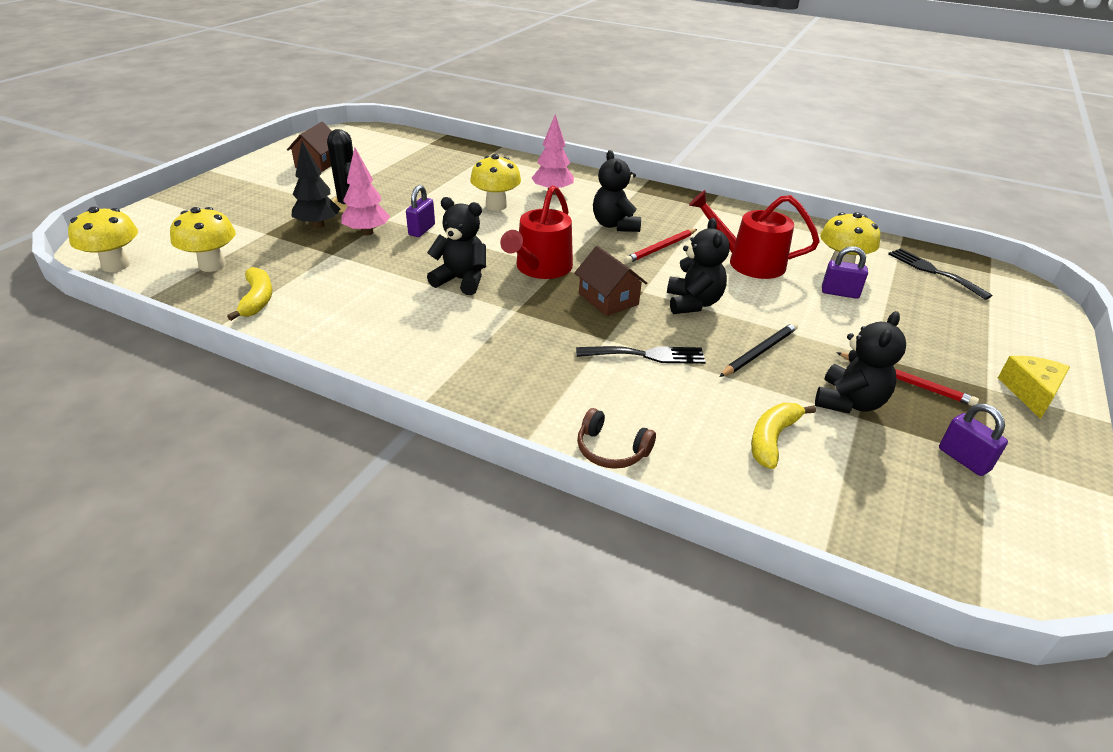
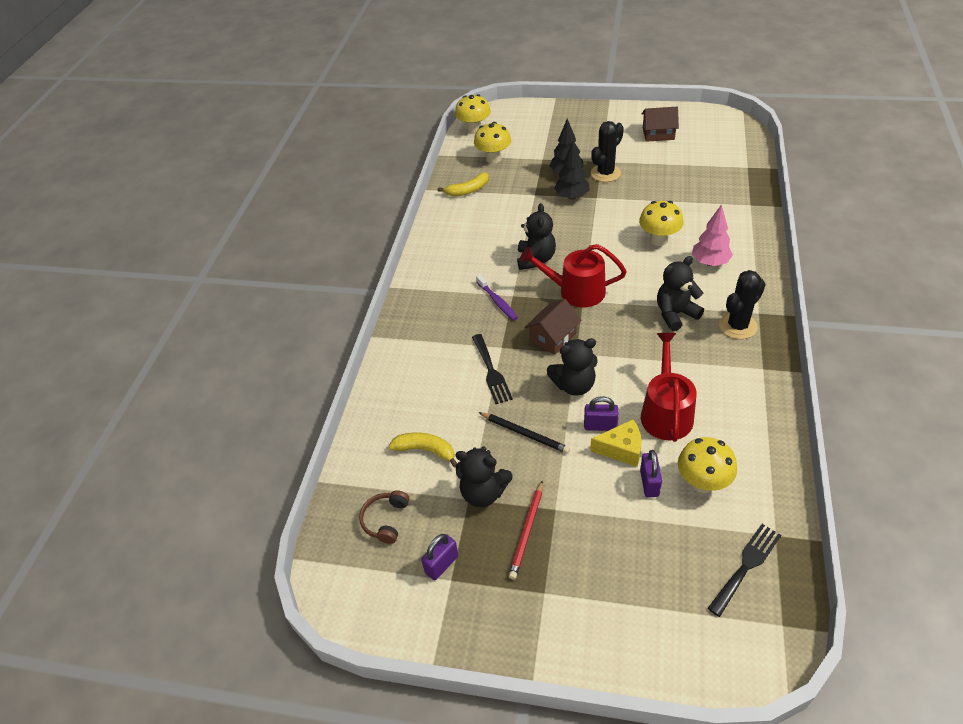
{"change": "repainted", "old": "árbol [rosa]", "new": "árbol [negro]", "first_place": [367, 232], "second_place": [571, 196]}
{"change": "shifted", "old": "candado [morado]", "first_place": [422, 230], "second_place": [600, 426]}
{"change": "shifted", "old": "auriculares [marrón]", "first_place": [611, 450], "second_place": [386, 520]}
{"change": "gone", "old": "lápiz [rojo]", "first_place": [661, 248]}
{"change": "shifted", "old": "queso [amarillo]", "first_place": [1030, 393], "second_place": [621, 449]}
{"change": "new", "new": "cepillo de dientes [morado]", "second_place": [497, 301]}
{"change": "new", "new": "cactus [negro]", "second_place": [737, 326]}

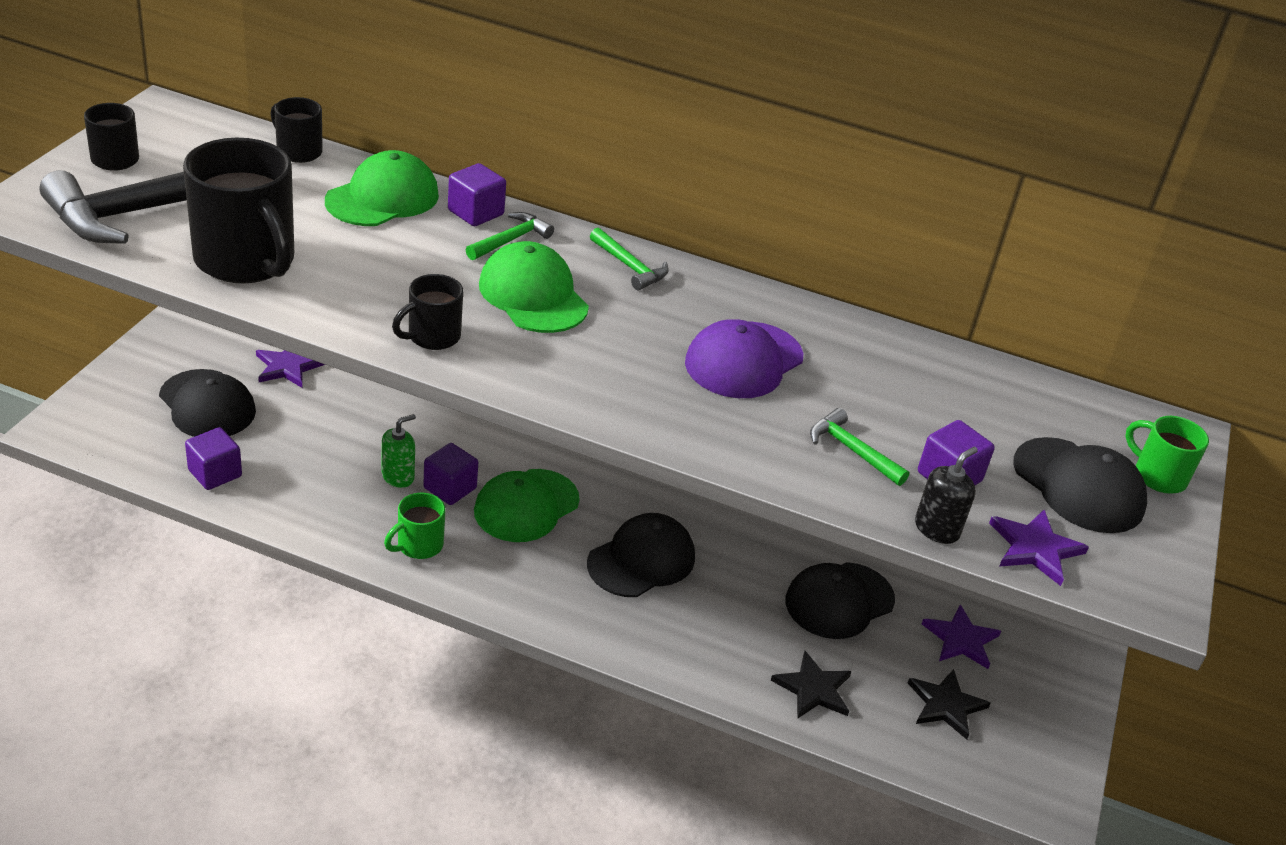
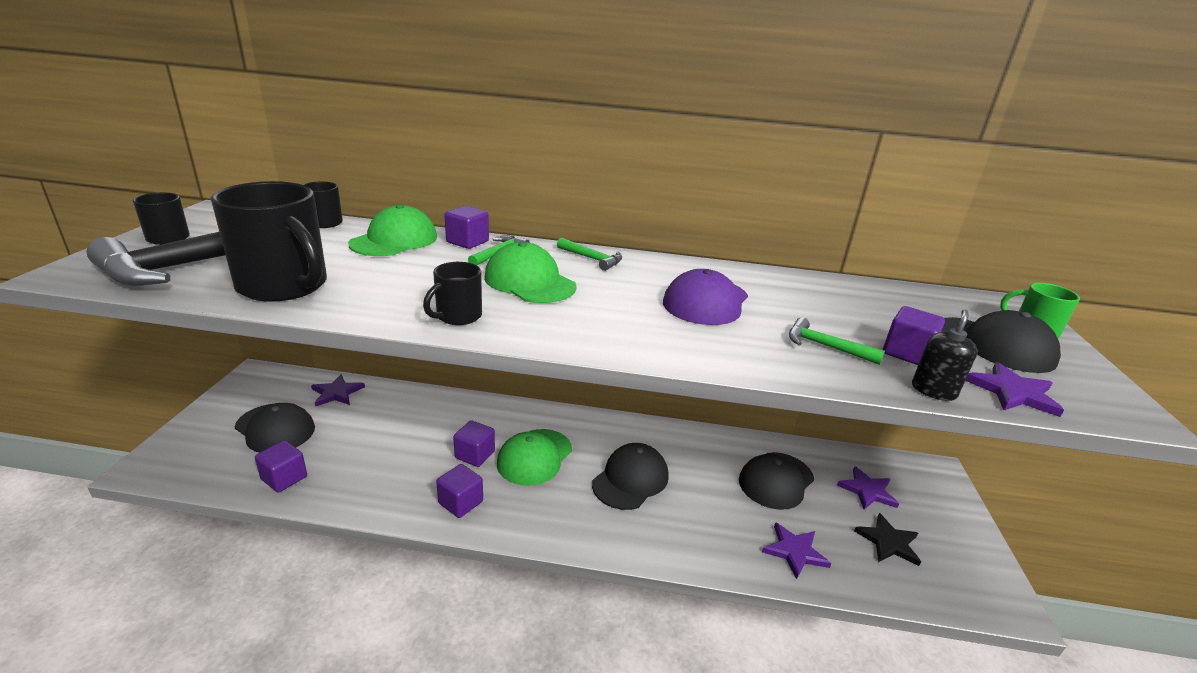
{"change": "gone", "old": "dispensador de jabón [verde]", "first_place": [398, 476]}
{"change": "swapped", "old": "taza [verde]", "new": "cubo [morado]", "first_place": [418, 545], "second_place": [460, 502]}
{"change": "repainted", "old": "estrella [negro]", "new": "estrella [morado]", "first_place": [813, 689], "second_place": [795, 551]}

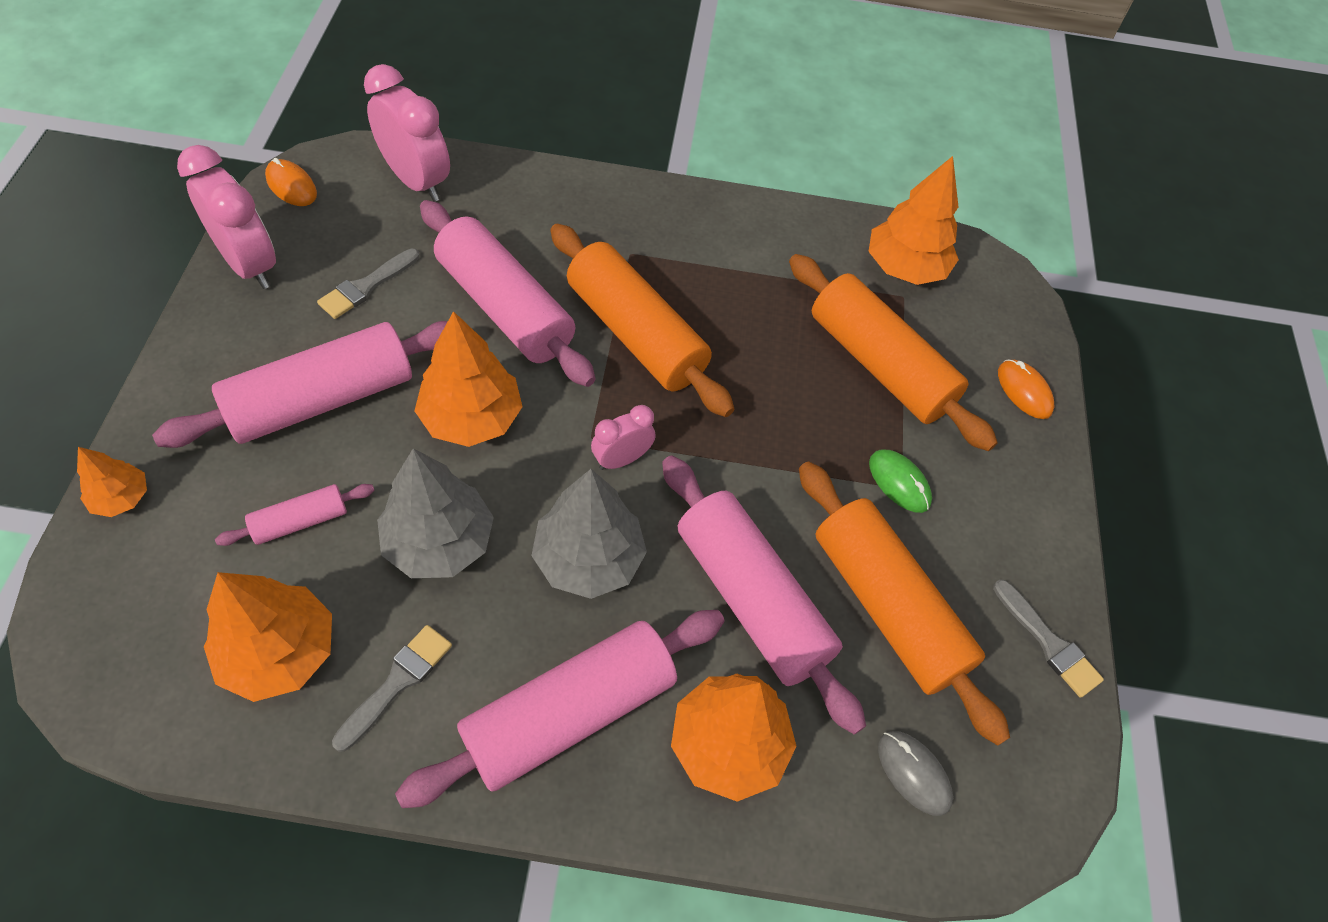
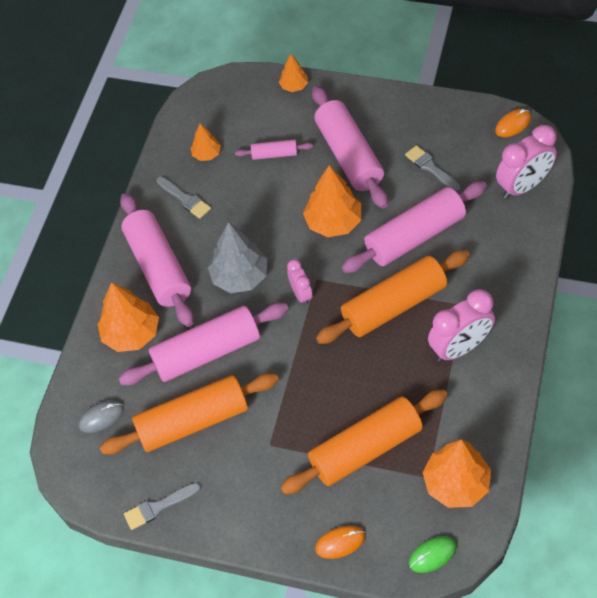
{"change": "shifted", "old": "despertador [rosa]", "first_place": [249, 264], "second_place": [459, 348]}
{"change": "scaled", "old": "árbol [naranja]", "first_place": [279, 652], "second_place": [206, 154], "factor": 0.55}
{"change": "rotated", "old": "rodillo [rosa]", "first_place": [300, 521], "second_place": [274, 154], "degrees": -75}
{"change": "gone", "old": "árbol [gris]", "first_place": [439, 542]}
{"change": "shifted", "old": "ratón [verde]", "first_place": [899, 482], "second_place": [432, 555]}

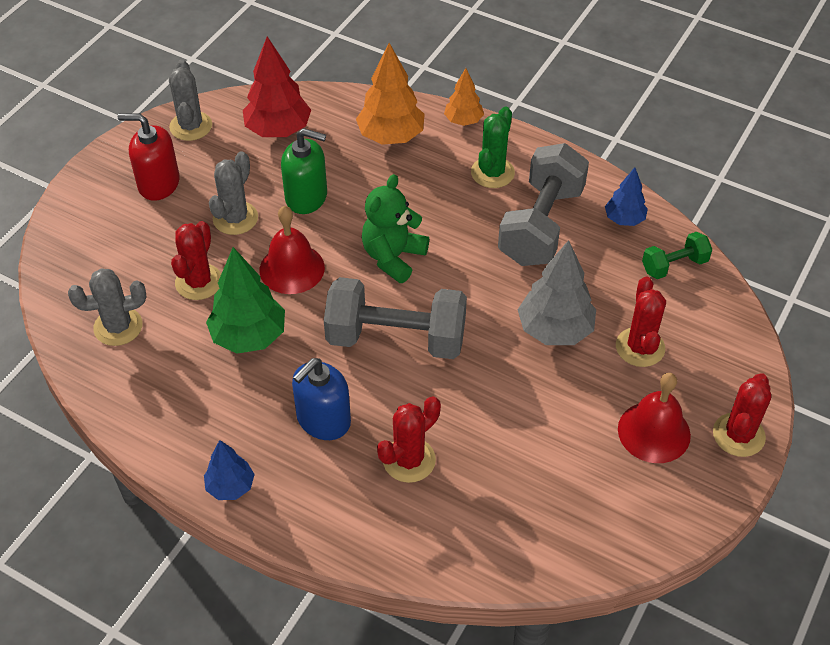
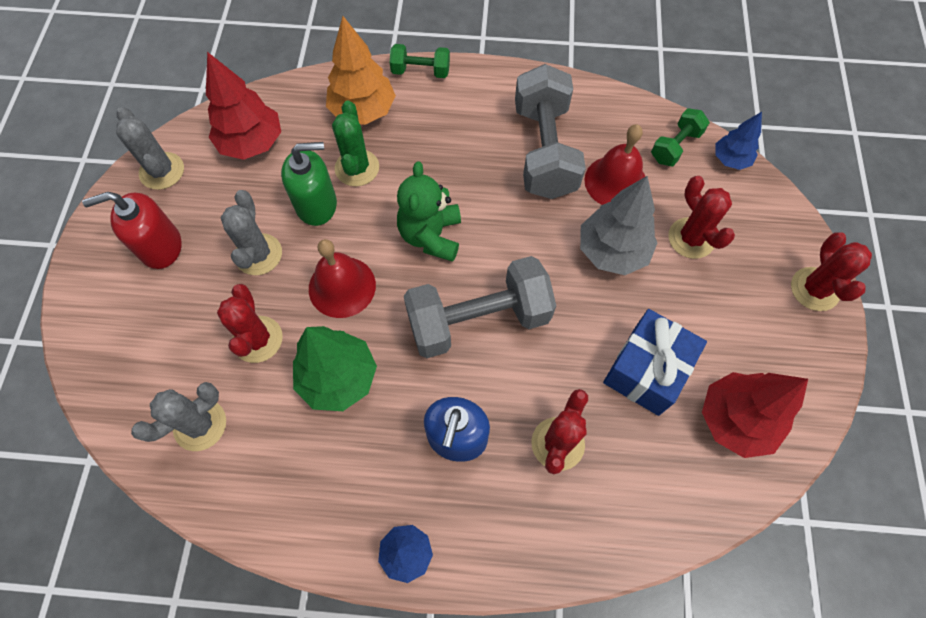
{"change": "swapped", "old": "árbol [naranja]", "new": "mancuerna [verde]", "first_place": [463, 121], "second_place": [421, 71]}
{"change": "shifted", "old": "cactus [verde]", "first_place": [492, 173], "second_place": [357, 168]}
{"change": "shifted", "old": "árbol [azul]", "first_place": [624, 219], "second_place": [730, 159]}
{"change": "shifted", "old": "campana [rojo]", "first_place": [654, 432], "second_place": [615, 182]}
{"change": "new", "new": "regalo [azul]", "second_place": [646, 370]}
{"change": "new", "new": "árbol [rojo]", "second_place": [735, 420]}

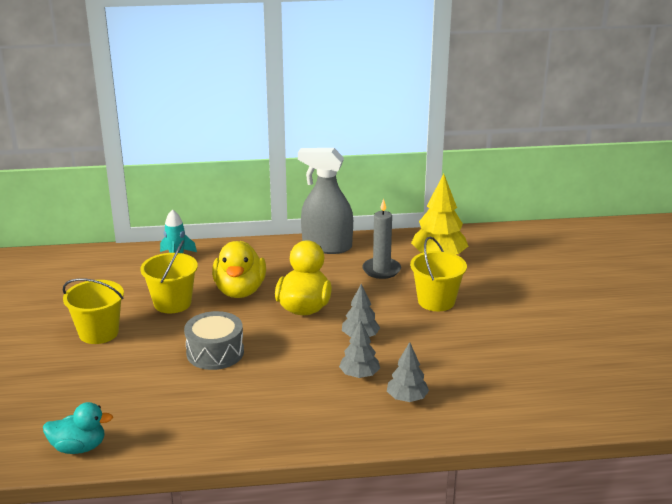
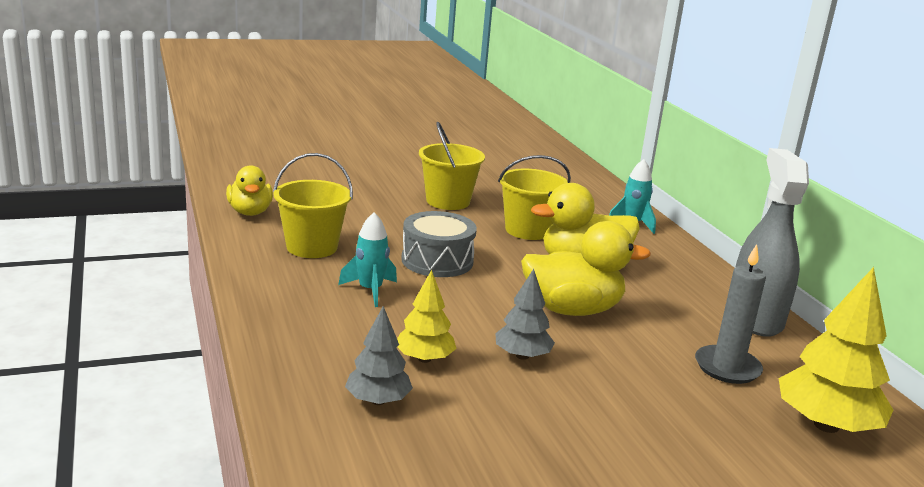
{"change": "repainted", "old": "pato [turquesa]", "new": "pato [amarillo]", "first_place": [79, 447], "second_place": [250, 212]}
{"change": "repainted", "old": "árbol [gris]", "new": "árbol [amarillo]", "first_place": [359, 375], "second_place": [424, 359]}
{"change": "shifted", "old": "balde [amarillo]", "first_place": [436, 301], "second_place": [312, 247]}
{"change": "new", "new": "cohete [turquesa]", "second_place": [370, 290]}

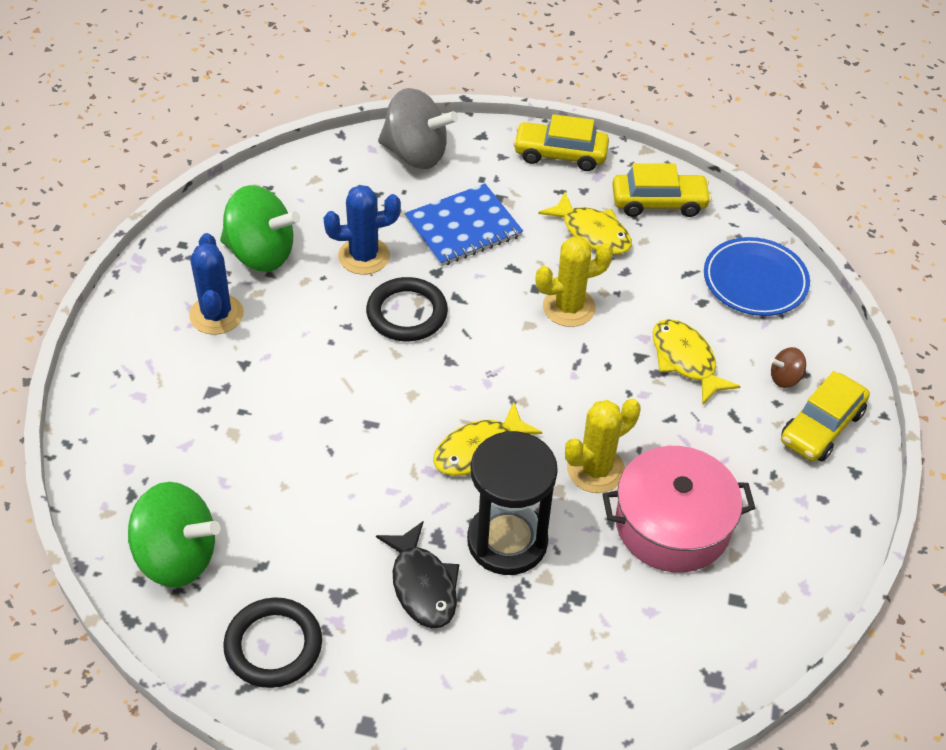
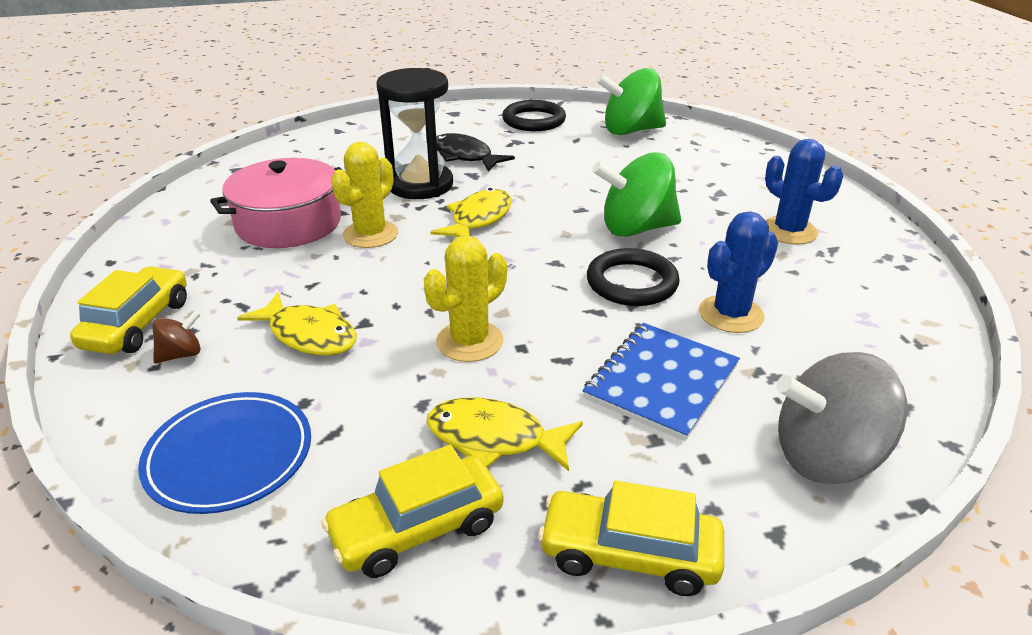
{"change": "shifted", "old": "peonza [verde]", "first_place": [261, 254], "second_place": [636, 228]}
{"change": "rotated", "old": "coche [amarillo]", "first_place": [560, 154], "second_place": [629, 554], "degrees": -150}

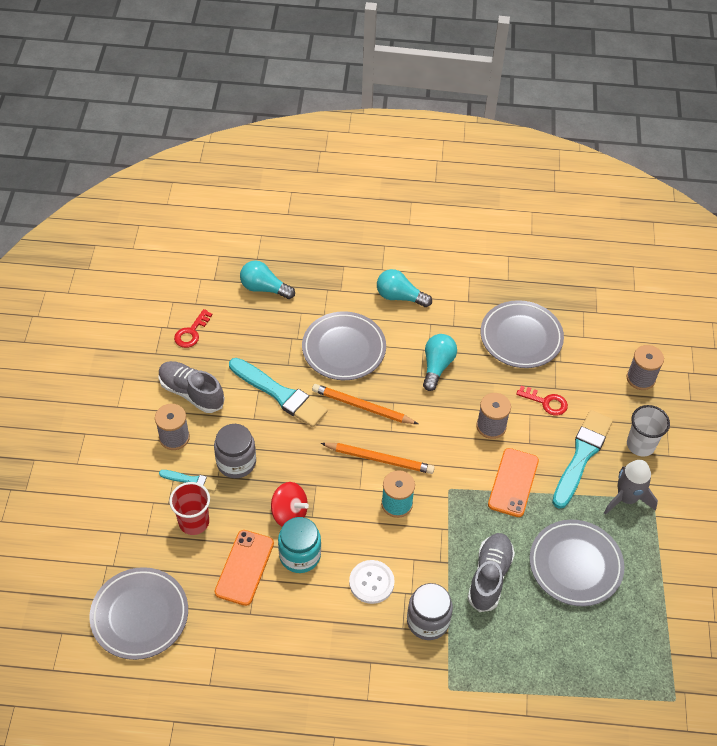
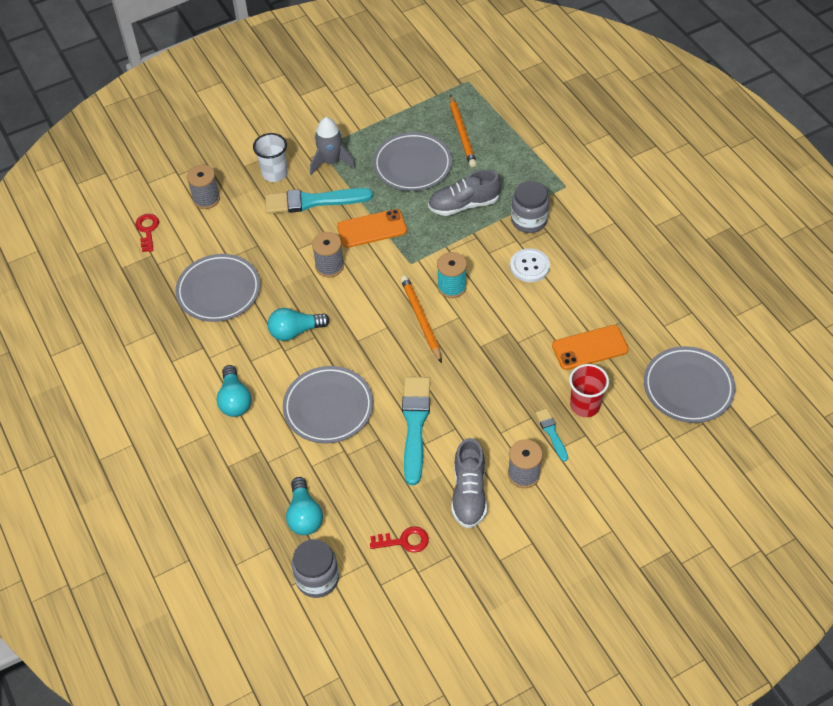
{"change": "shifted", "old": "tarro [gris]", "first_place": [236, 462], "second_place": [317, 578]}
{"change": "gone", "old": "peonza [rojo]", "first_place": [289, 514]}
{"change": "gone", "old": "tarro [turquesa]", "first_place": [300, 555]}
{"change": "shifted", "old": "lápiz [naranja]", "first_place": [362, 407], "second_place": [462, 133]}
{"change": "shifted", "old": "llave [rojo]", "first_place": [546, 402], "second_place": [147, 230]}

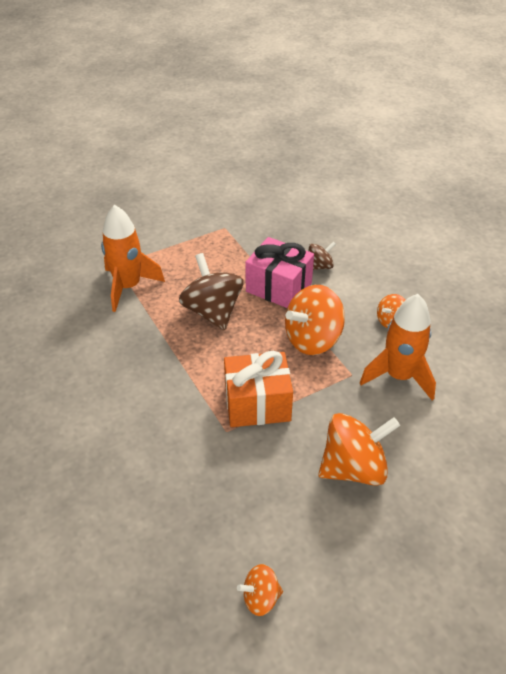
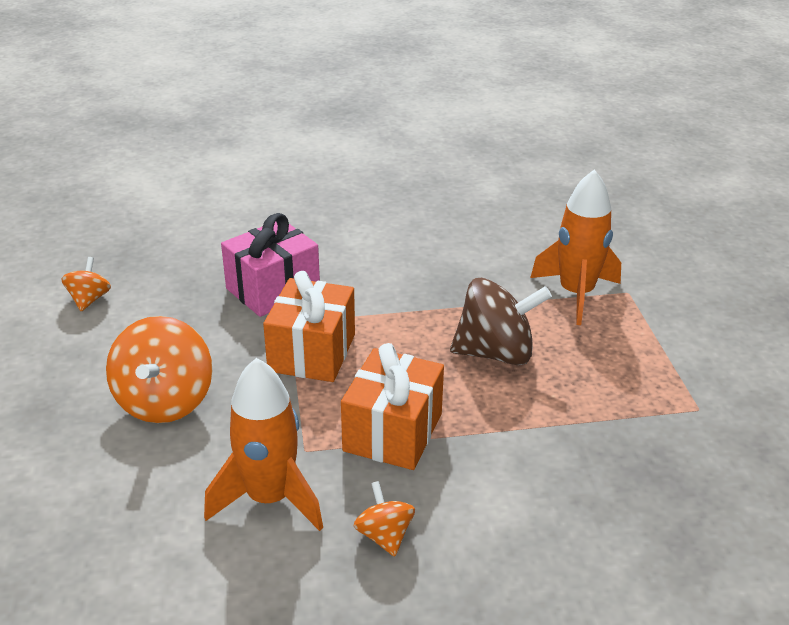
{"change": "shifted", "old": "regalo [rosa]", "first_place": [278, 287], "second_place": [273, 289]}
{"change": "swapped", "old": "peonza [naranja]", "new": "regalo [naranja]", "first_place": [313, 339], "second_place": [393, 432]}
{"change": "gone", "old": "peonza [marrón]", "first_place": [319, 266]}

